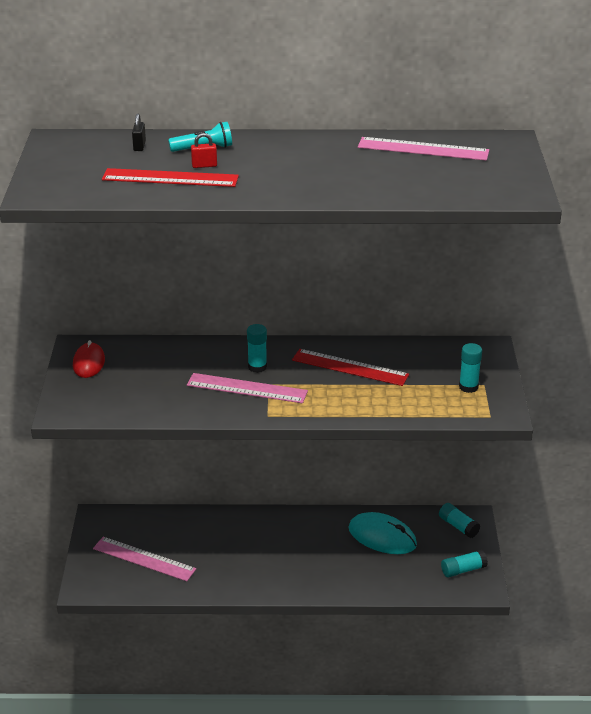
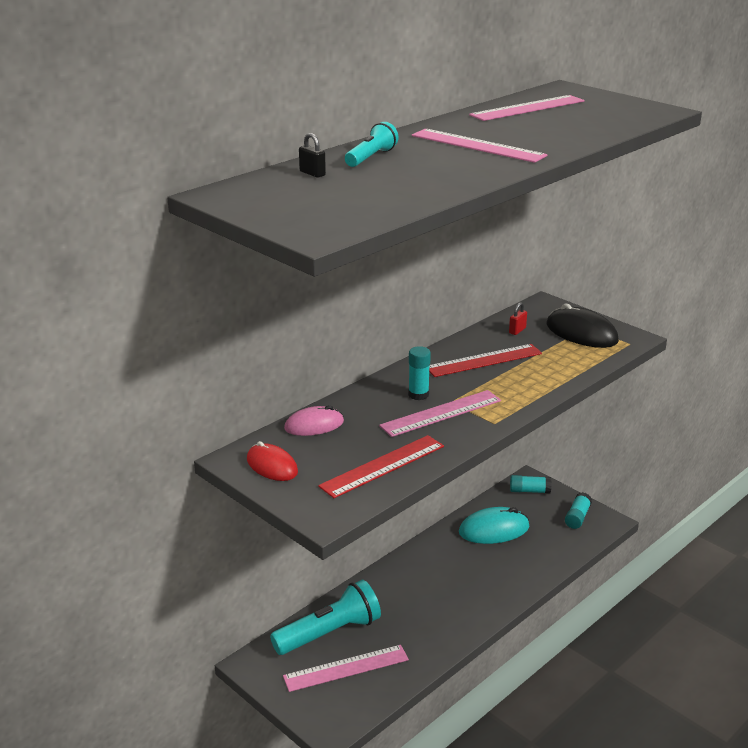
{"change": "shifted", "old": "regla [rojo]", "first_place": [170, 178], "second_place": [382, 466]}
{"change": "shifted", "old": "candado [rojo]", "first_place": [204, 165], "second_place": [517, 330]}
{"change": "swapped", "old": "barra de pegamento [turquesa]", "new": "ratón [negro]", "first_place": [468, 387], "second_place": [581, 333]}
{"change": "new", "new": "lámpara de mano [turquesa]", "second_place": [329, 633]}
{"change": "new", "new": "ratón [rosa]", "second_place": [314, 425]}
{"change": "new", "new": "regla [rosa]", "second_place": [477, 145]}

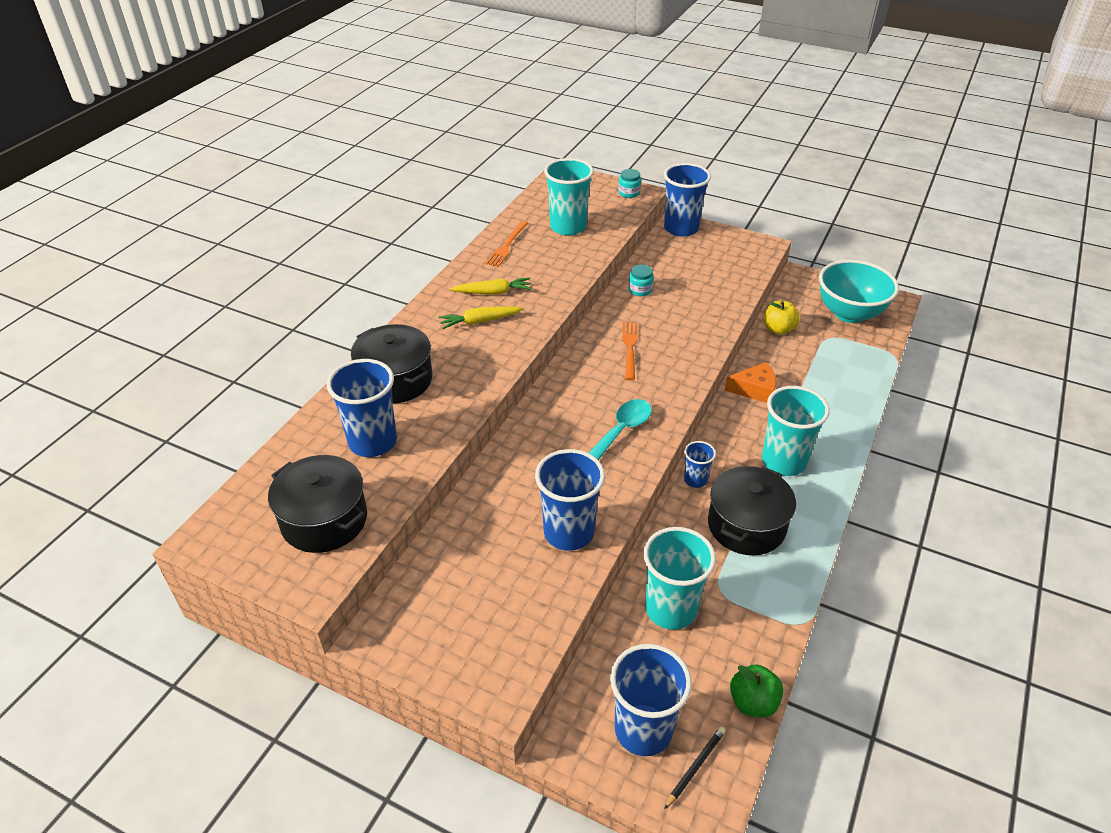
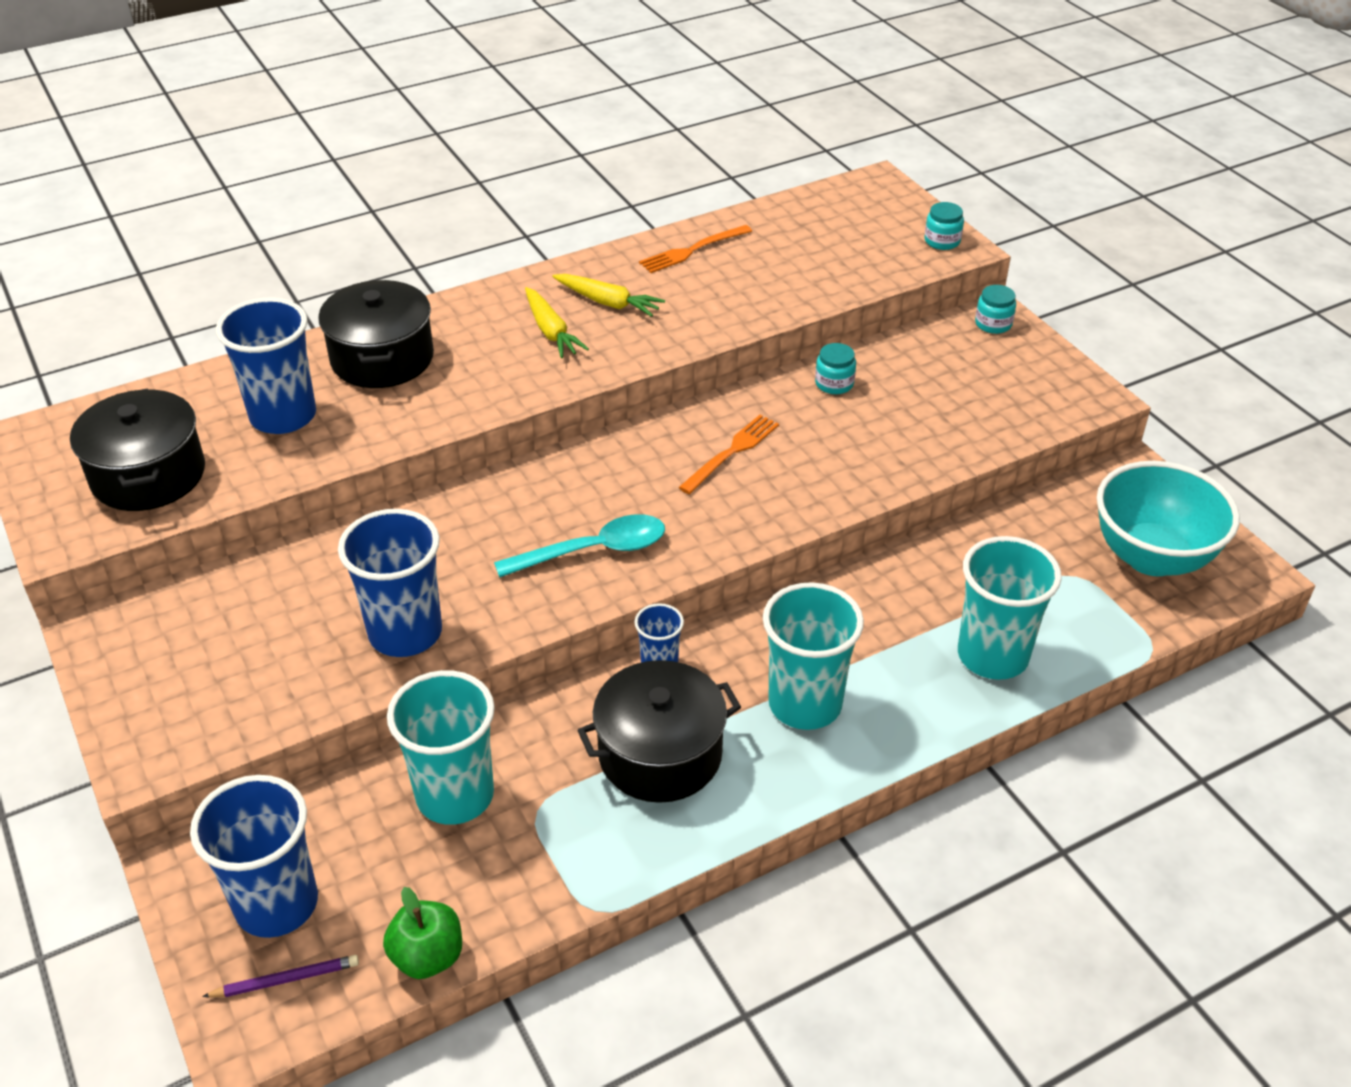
{"change": "rotated", "old": "zanahoria [amarillo]", "first_place": [479, 321], "second_place": [551, 331], "degrees": -135}
{"change": "shifted", "old": "vaso [turquesa]", "first_place": [568, 227], "second_place": [992, 656]}
{"change": "swapped", "old": "vaso [azul]", "new": "tarro [turquesa]", "first_place": [681, 228], "second_place": [993, 324]}
{"change": "repainted", "old": "lápiz [negro]", "new": "lápiz [morado]", "first_place": [695, 767], "second_place": [285, 979]}
{"change": "gone", "old": "queso [naranja]", "first_place": [755, 390]}
{"change": "gone", "old": "manzana [amarillo]", "first_place": [778, 329]}

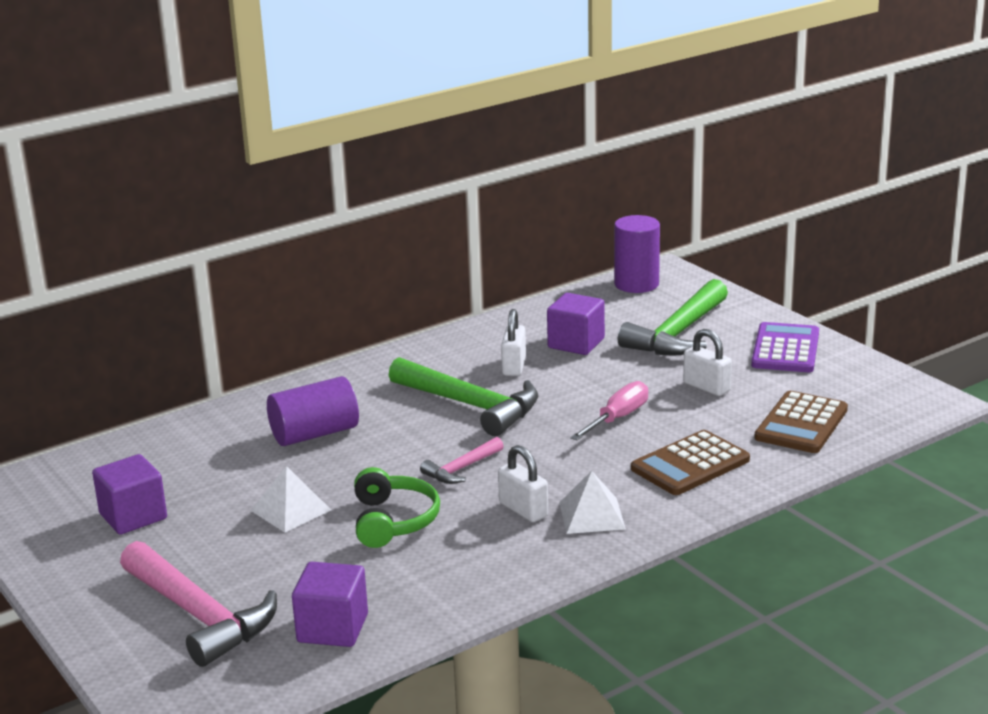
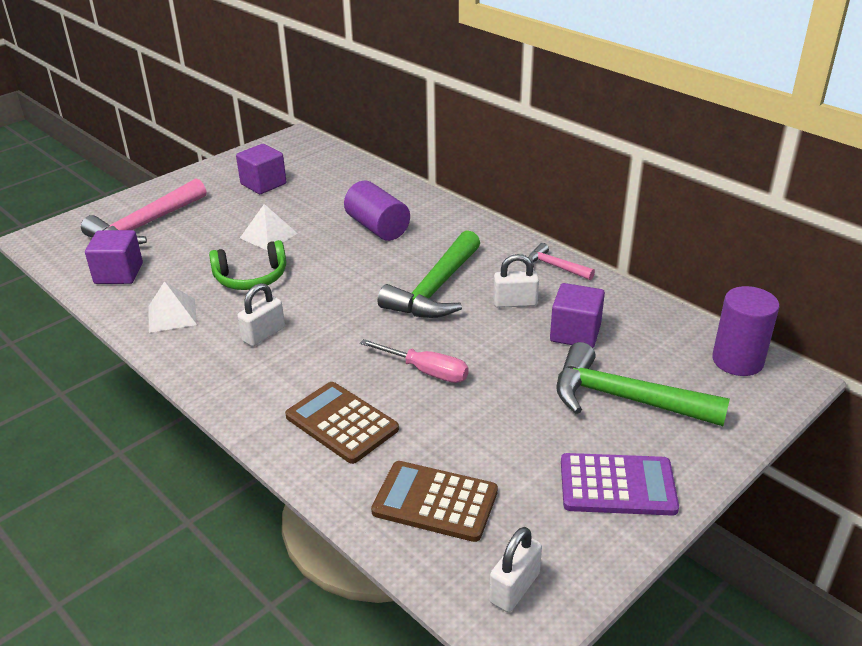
{"change": "shifted", "old": "martillo [rosa]", "first_place": [461, 469], "second_place": [555, 266]}
{"change": "shifted", "old": "pirámide [blanco]", "first_place": [591, 515], "second_place": [172, 315]}
{"change": "shifted", "old": "candado [blanco]", "first_place": [706, 387], "second_place": [514, 588]}

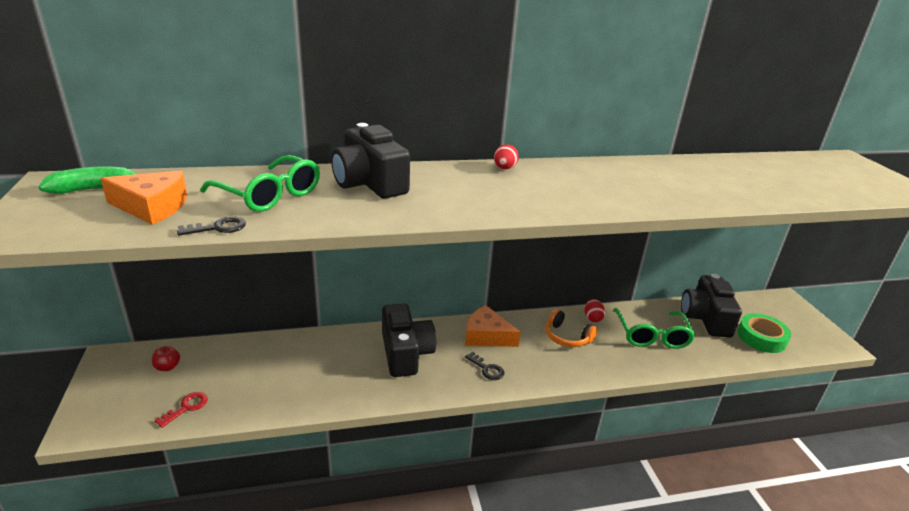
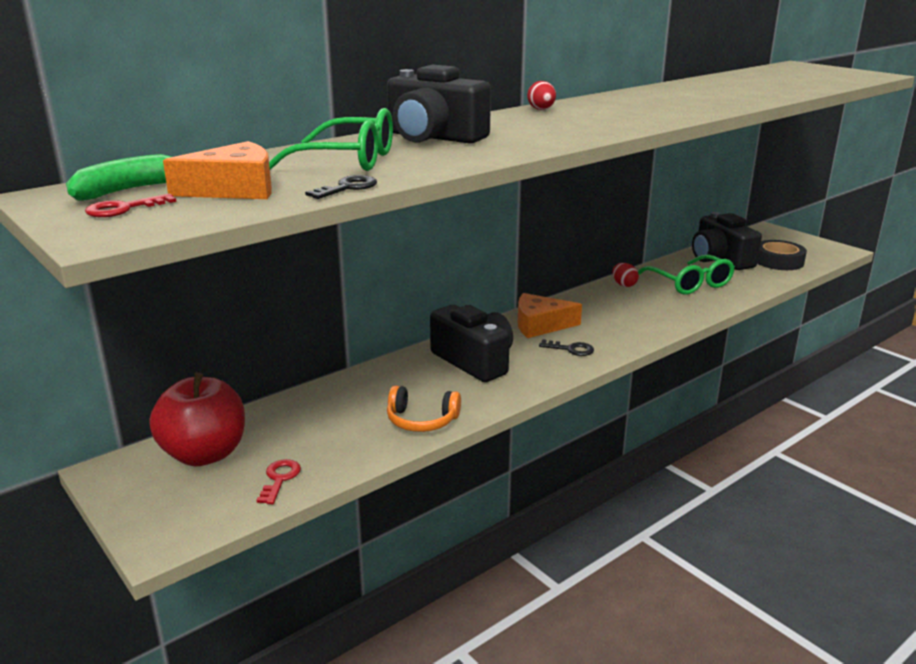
{"change": "scaled", "old": "manzana [rojo]", "first_place": [167, 367], "second_place": [204, 454], "factor": 2.48}
{"change": "shifted", "old": "auriculares [naranja]", "first_place": [567, 337], "second_place": [421, 421]}
{"change": "repainted", "old": "cinta adhesiva [verde]", "new": "cinta adhesiva [negro]", "first_place": [761, 338], "second_place": [778, 261]}
{"change": "new", "new": "llave [rojo]", "second_place": [123, 209]}

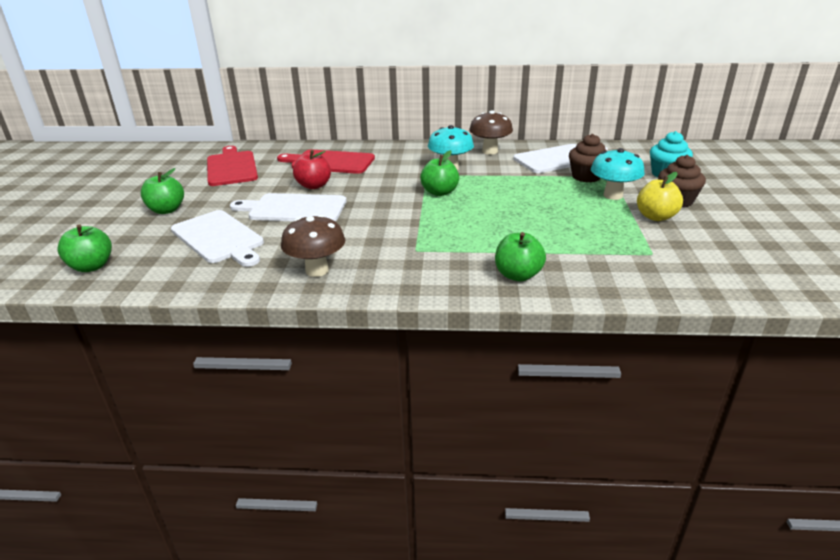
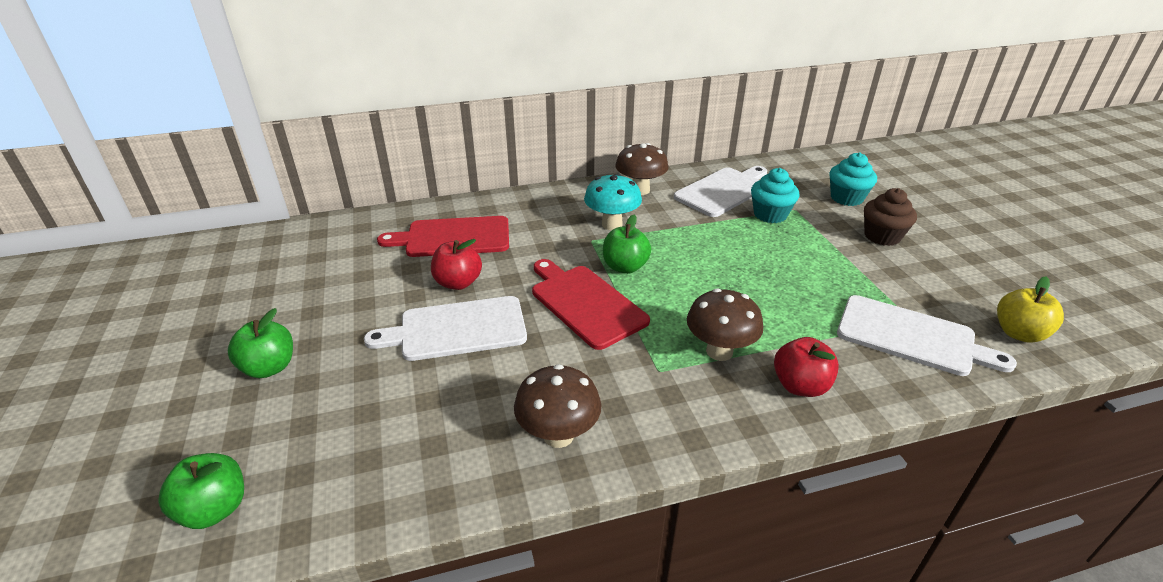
{"change": "shifted", "old": "tabla de cortar [blanco]", "first_place": [219, 238], "second_place": [911, 337]}
{"change": "shifted", "old": "tabla de cortar [rojo]", "first_place": [231, 167], "second_place": [585, 303]}
{"change": "repainted", "old": "manzana [verde]", "new": "manzana [rojo]", "first_place": [518, 275], "second_place": [800, 386]}
{"change": "repainted", "old": "magdalena [marrón]", "new": "magdalena [turquesa]", "first_place": [586, 177], "second_place": [770, 214]}
{"change": "gone", "old": "seta [turquesa]", "first_place": [613, 195]}
{"change": "shifted", "old": "manzana [amarillo]", "first_place": [655, 217], "second_place": [1018, 333]}
{"change": "new", "new": "seta [marrón]", "second_place": [719, 351]}

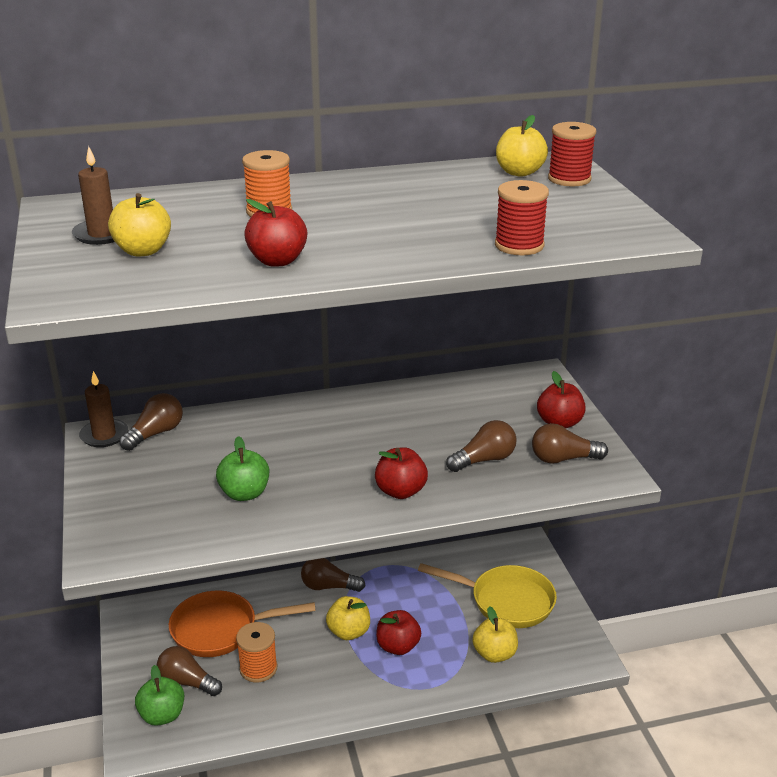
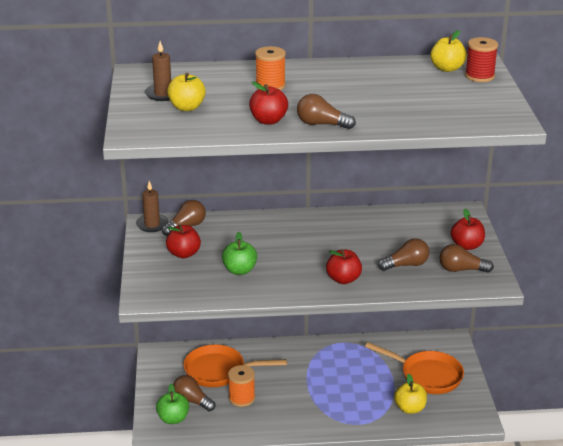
{"change": "shifted", "old": "bombilla [marrón]", "first_place": [328, 586], "second_place": [321, 124]}
{"change": "gone", "old": "manzana [amarillo]", "first_place": [349, 632]}
{"change": "shifted", "old": "manzana [rojo]", "first_place": [398, 646], "second_place": [184, 254]}
{"change": "repainted", "old": "sartén [amarillo]", "new": "sartén [naranja]", "first_place": [506, 601], "second_place": [427, 376]}
{"change": "gone", "old": "carrete [rojo]", "first_place": [519, 245]}

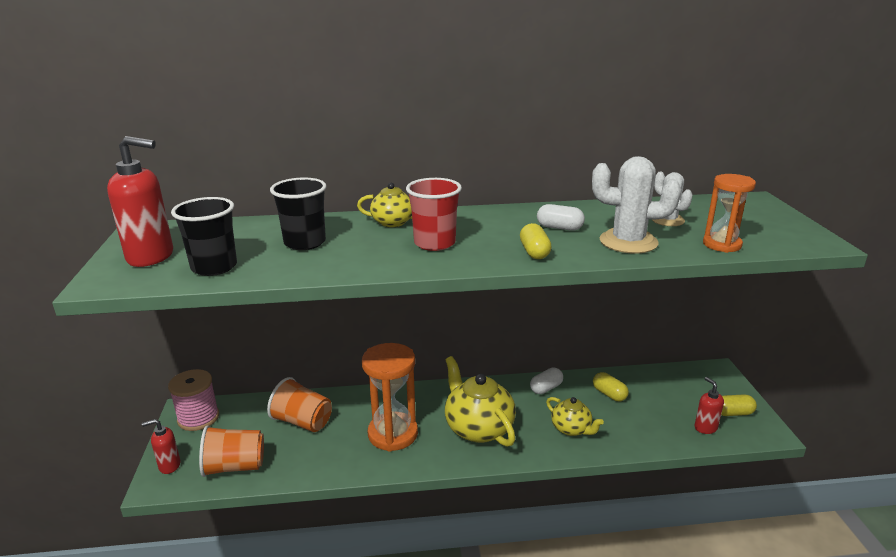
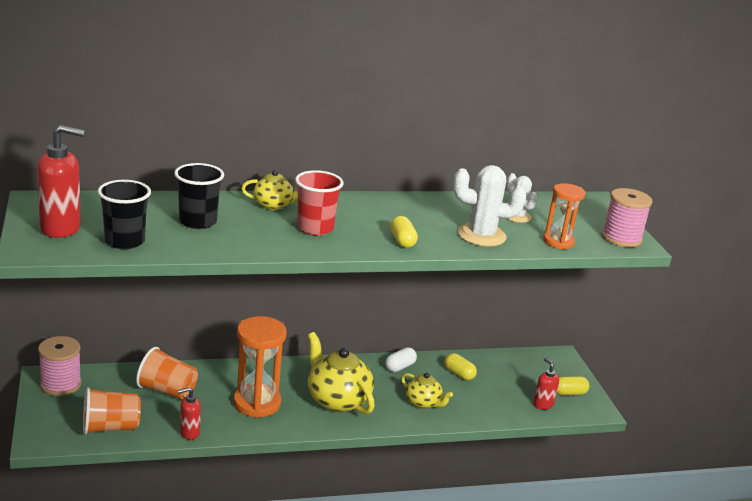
{"change": "shifted", "old": "dispensador de jabón [rojo]", "first_place": [169, 466], "second_place": [189, 433]}
{"change": "gone", "old": "cápsula [blanco]", "first_place": [559, 228]}
{"change": "new", "new": "carrete [rosa]", "second_place": [621, 238]}

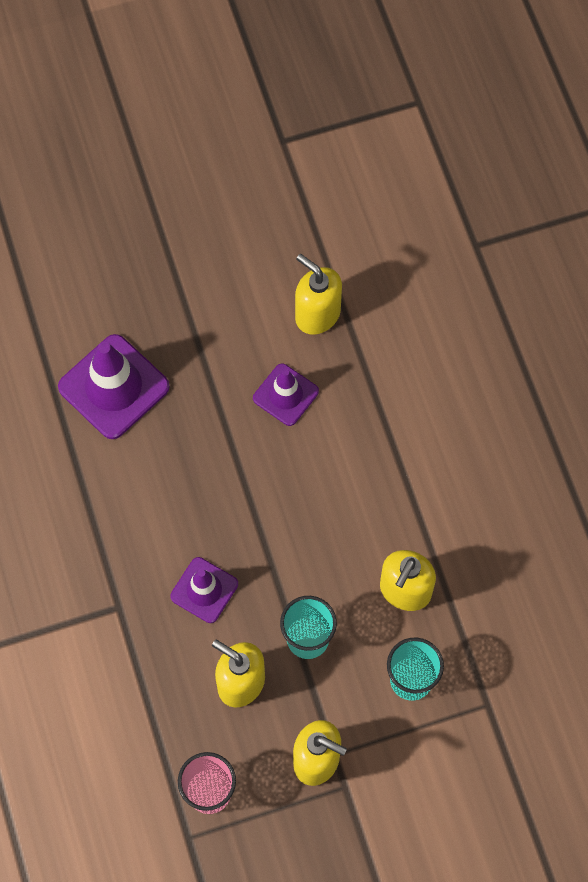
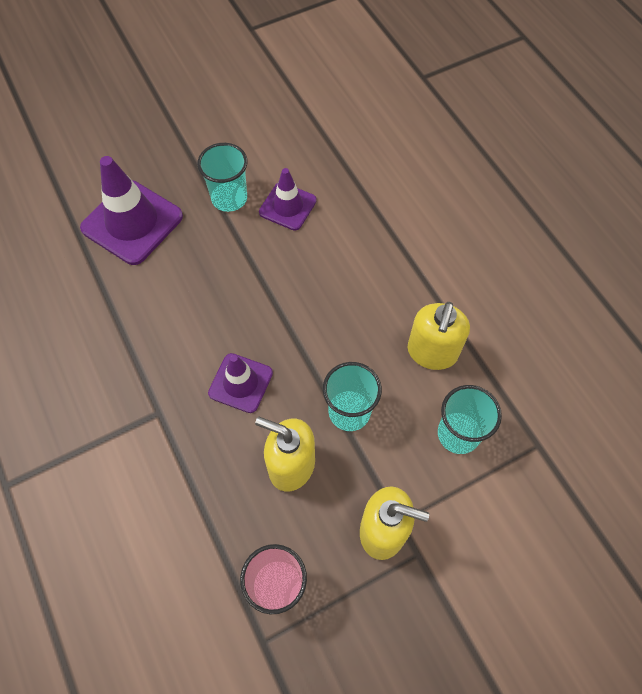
{"change": "gone", "old": "dispensador de jabón [amarillo]", "first_place": [317, 314]}
{"change": "new", "new": "vaso [turquesa]", "second_place": [229, 198]}

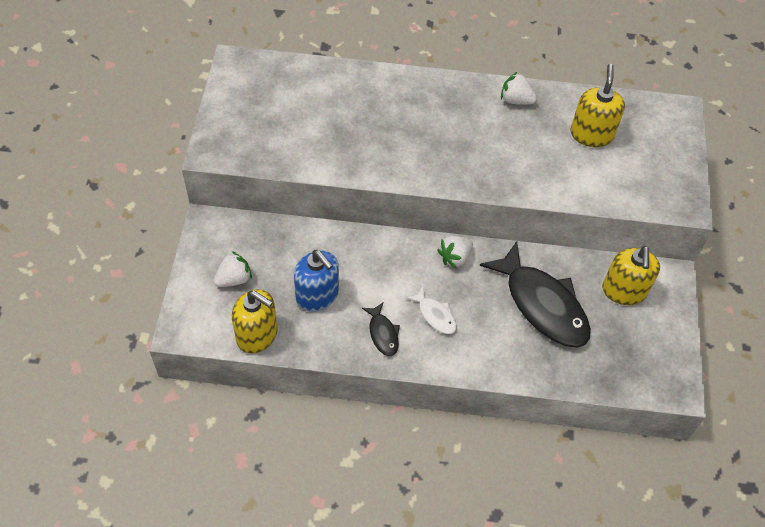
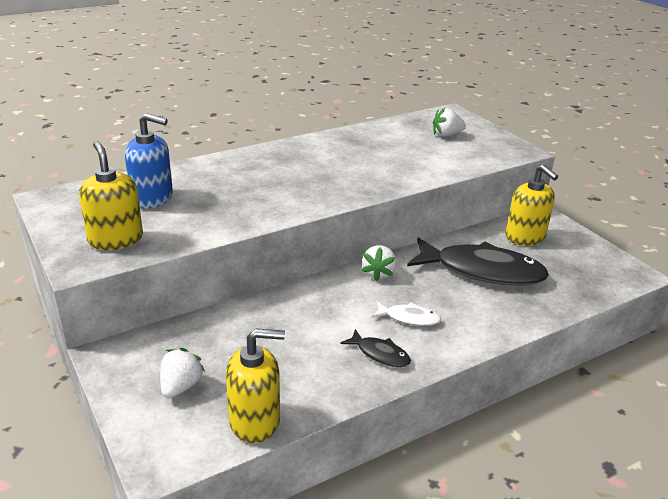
{"change": "shifted", "old": "dispensador de jabón [azul]", "first_place": [317, 295], "second_place": [152, 198]}
{"change": "shifted", "old": "fresa [blanco]", "first_place": [516, 100], "second_place": [446, 135]}
{"change": "shifted", "old": "dispensador de jabón [amarillo]", "first_place": [591, 134], "second_place": [116, 239]}

